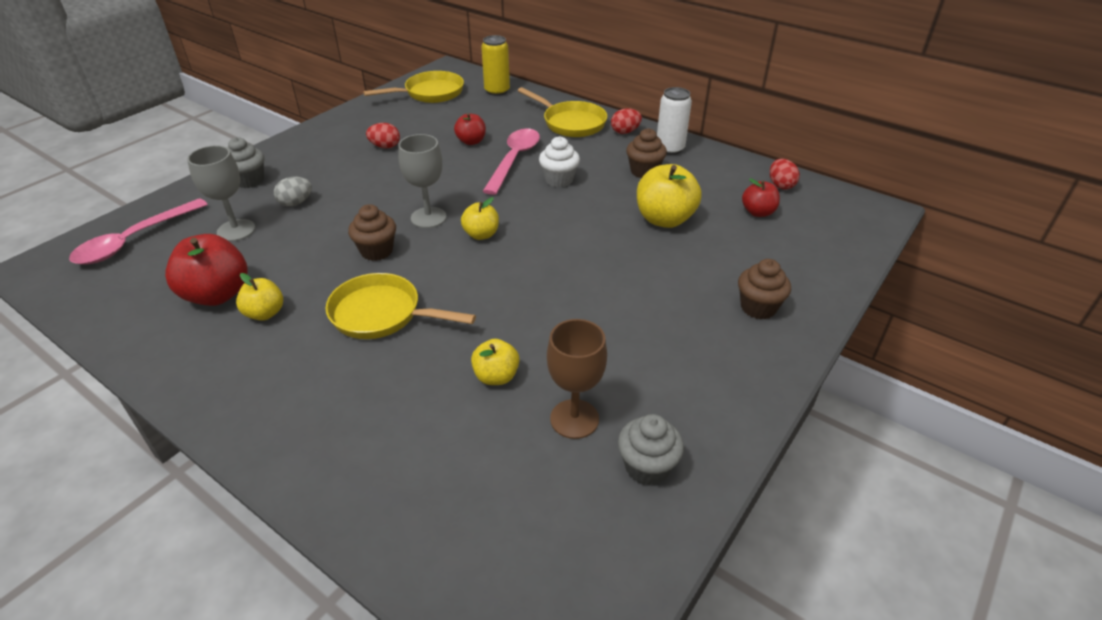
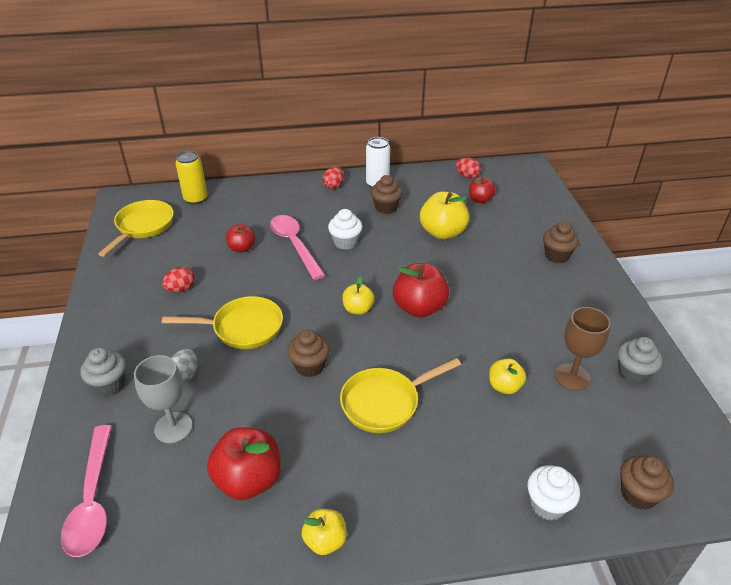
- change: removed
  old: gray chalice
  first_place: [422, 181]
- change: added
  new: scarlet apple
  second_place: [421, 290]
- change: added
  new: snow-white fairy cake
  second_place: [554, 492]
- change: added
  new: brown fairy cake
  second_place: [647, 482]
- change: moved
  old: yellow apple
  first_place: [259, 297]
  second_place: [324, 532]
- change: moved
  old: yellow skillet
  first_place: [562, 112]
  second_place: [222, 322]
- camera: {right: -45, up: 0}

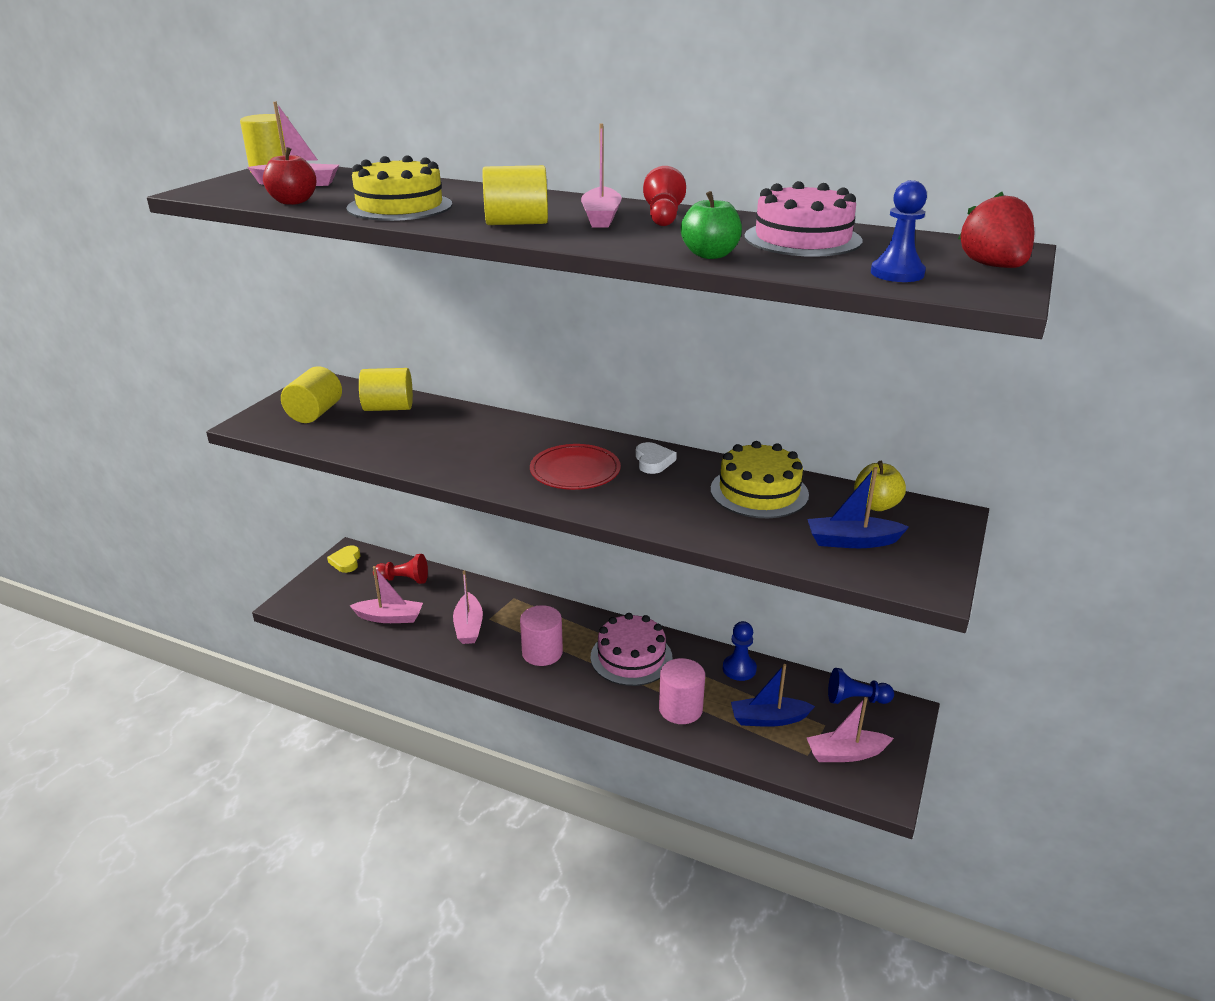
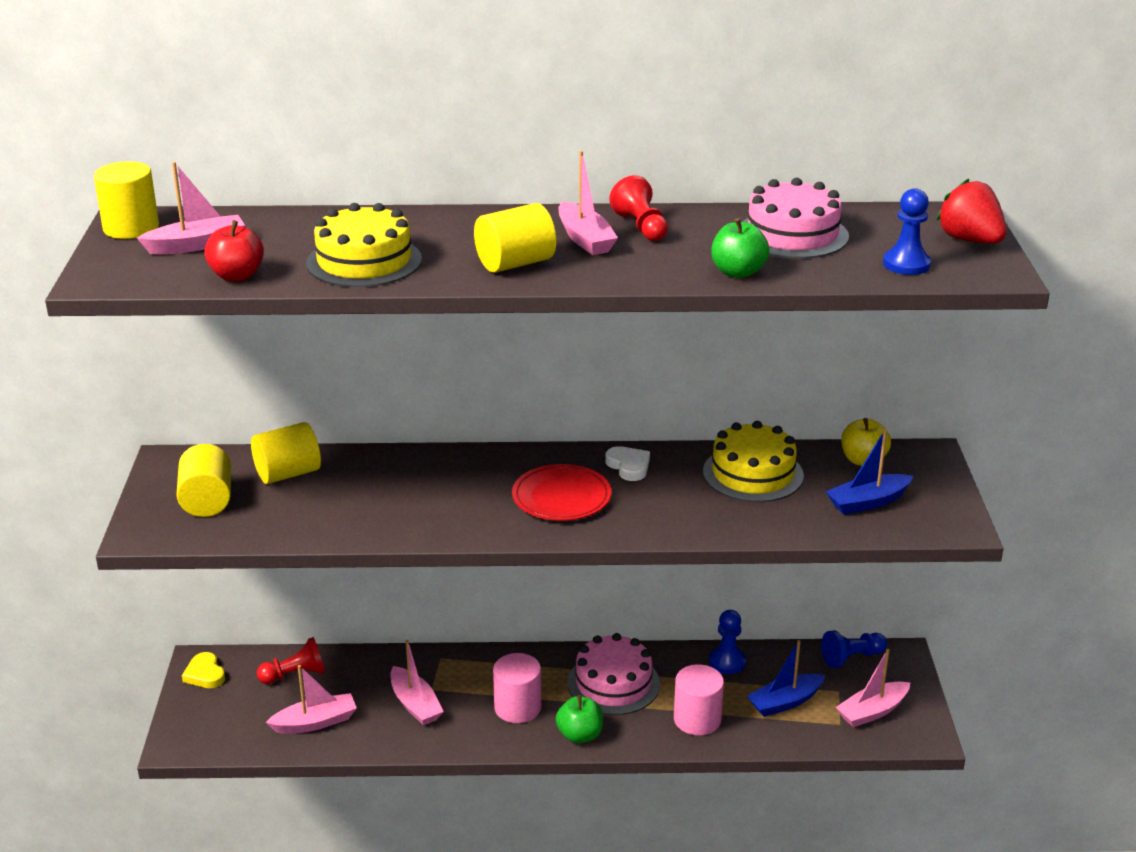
- change: added
  new: green apple
  second_place: [579, 719]
- camera: {right: -25, up: 0}

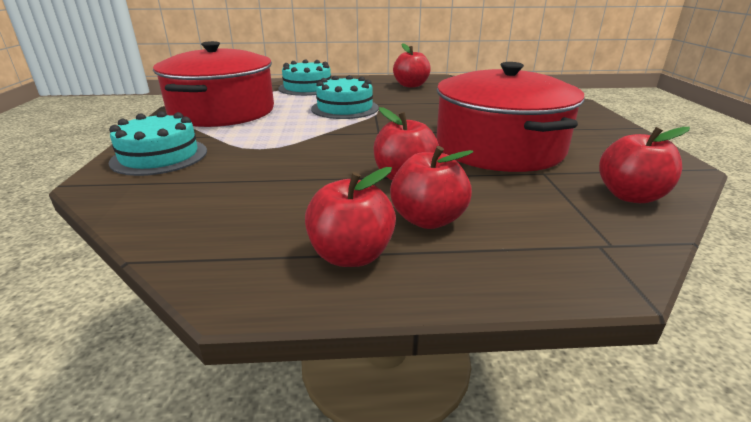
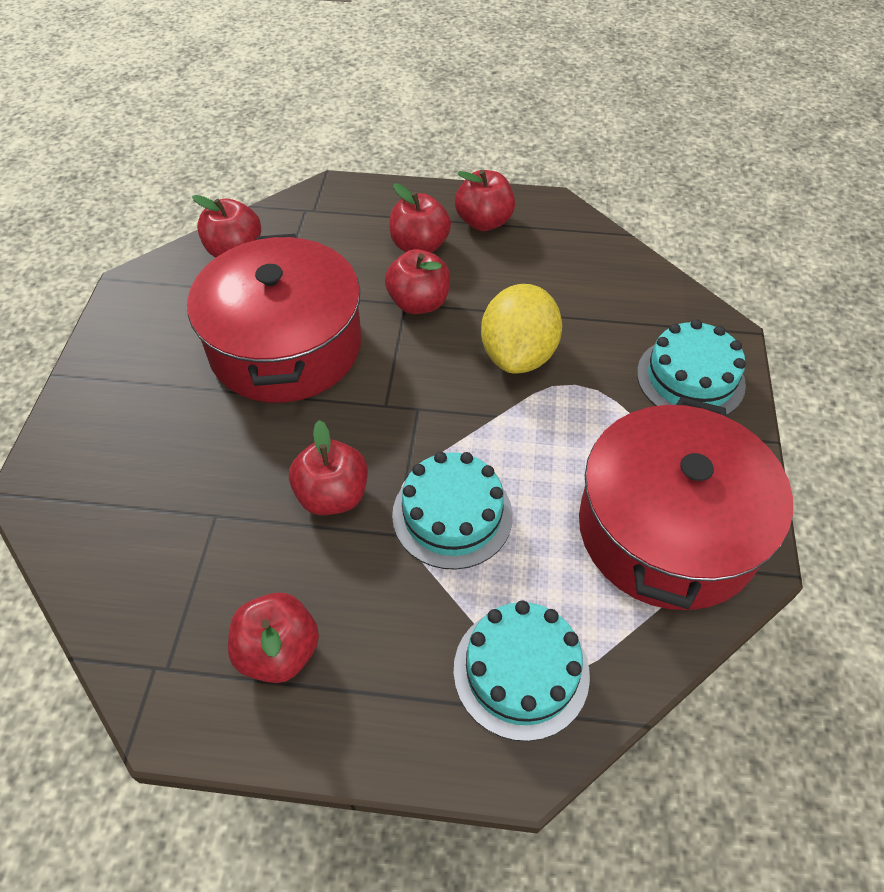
- change: added
  new: scarlet apple
  second_place: [328, 467]
- change: added
  new: yellow citrus fruit
  second_place: [521, 329]
- camera: {right: -170, up: 25}

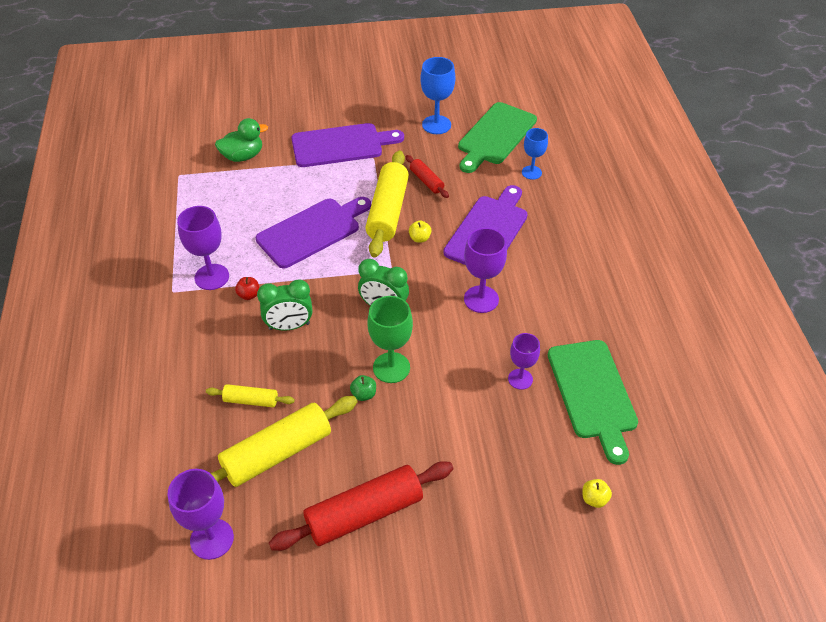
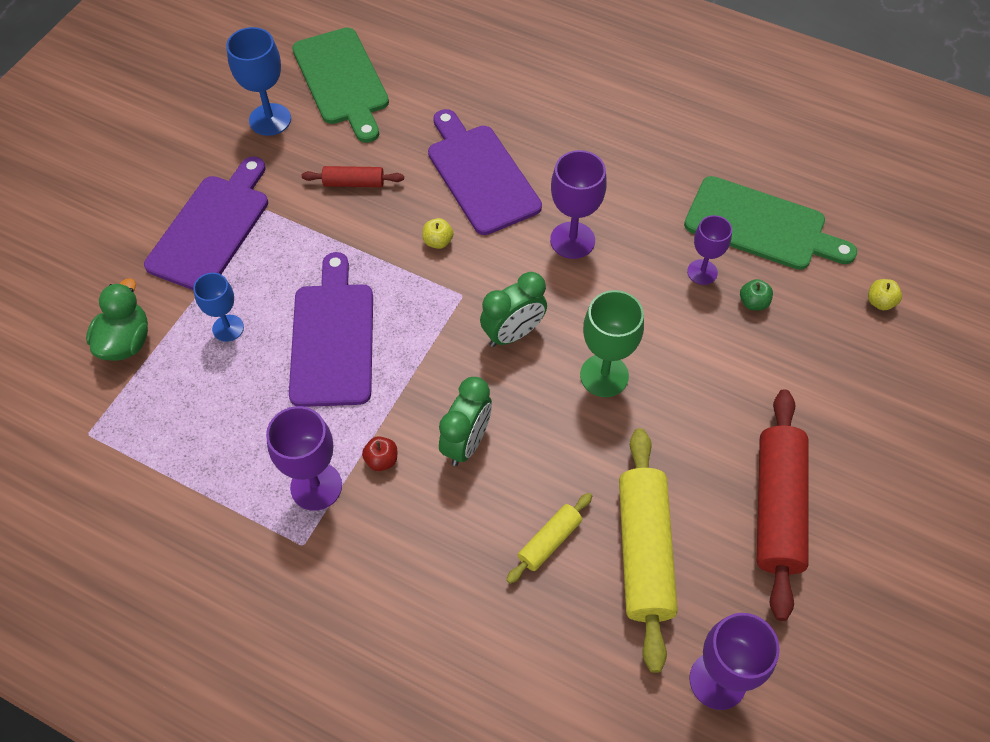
- change: removed
  old: yellow dough roller
  first_place: [387, 203]
- change: moved
  old: green apple
  first_place: [363, 388]
  second_place: [756, 294]
- change: moved
  old: blue chalice
  first_place: [535, 154]
  second_place: [218, 307]
- camera: {right: -55, up: 10}

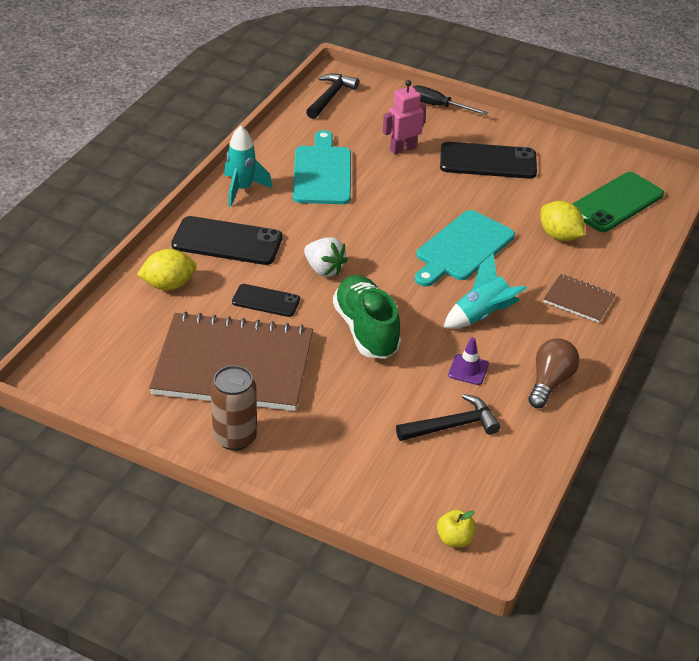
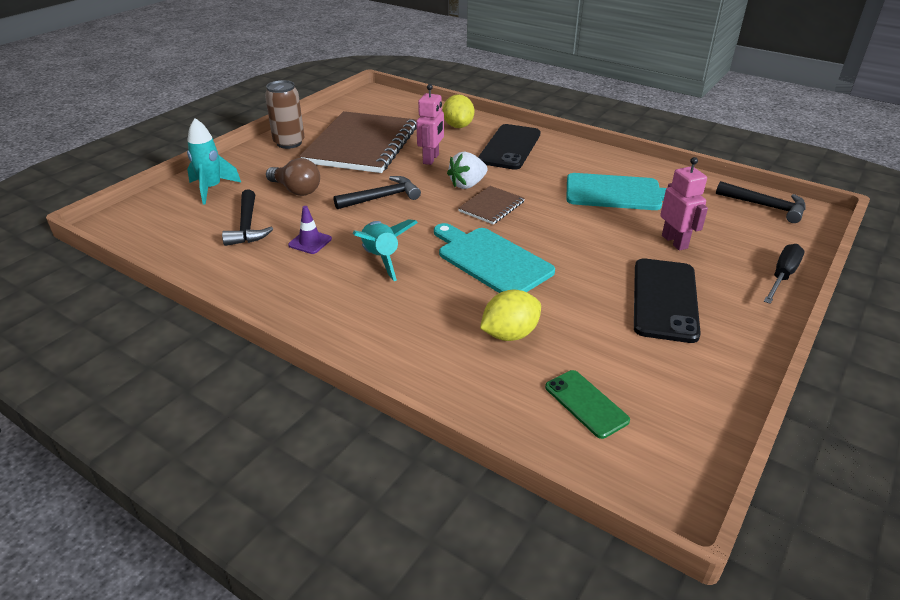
- change: removed
  old: yellow apple
  first_place: [456, 529]
- change: moved
  old: turquoise rocket
  first_place: [248, 166]
  second_place: [214, 161]
- change: moved
  old: brown lightbulb
  first_place: [553, 373]
  second_place: [293, 177]
- change: moved
  old: brown notepad
  first_place: [579, 298]
  second_place: [491, 205]
- change: replaced
  old: ebony phone
  new: rosy robot
  first_place: [266, 300]
  second_place: [430, 124]
- change: replaced
  old: green lace-up shoe
  new: ebony hammer
  first_place: [367, 317]
  second_place: [377, 192]
- change: resized
  old: green phone
  first_place: [618, 202]
  second_place: [587, 404]
  factor: 0.58
- camera: {right: 100, up: -5}

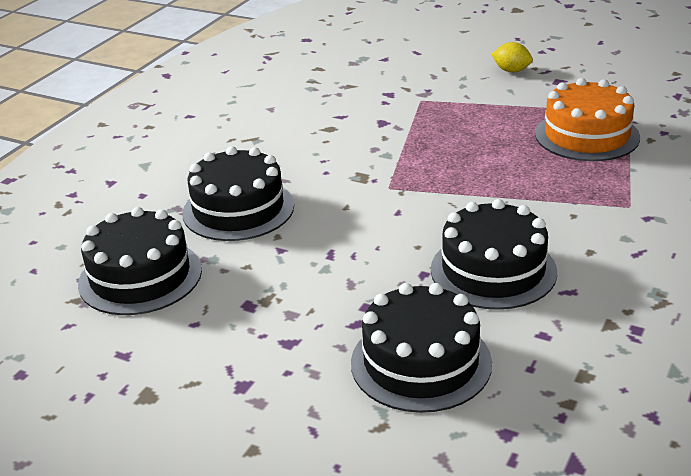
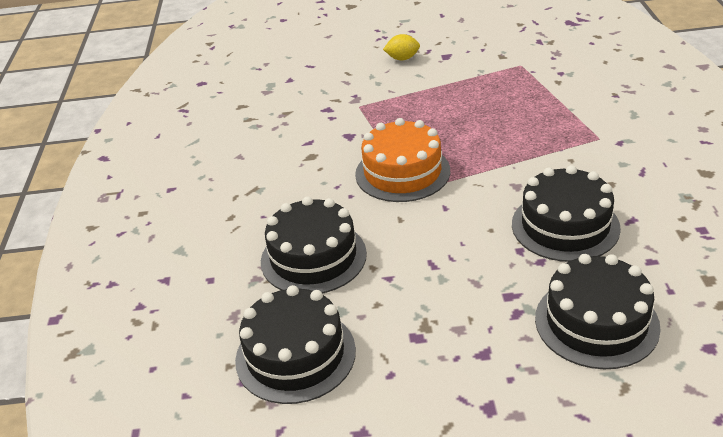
- change: moved
  old: bright orange gateau
  first_place: [587, 119]
  second_place: [402, 160]
- camera: {right: -30, up: 5}

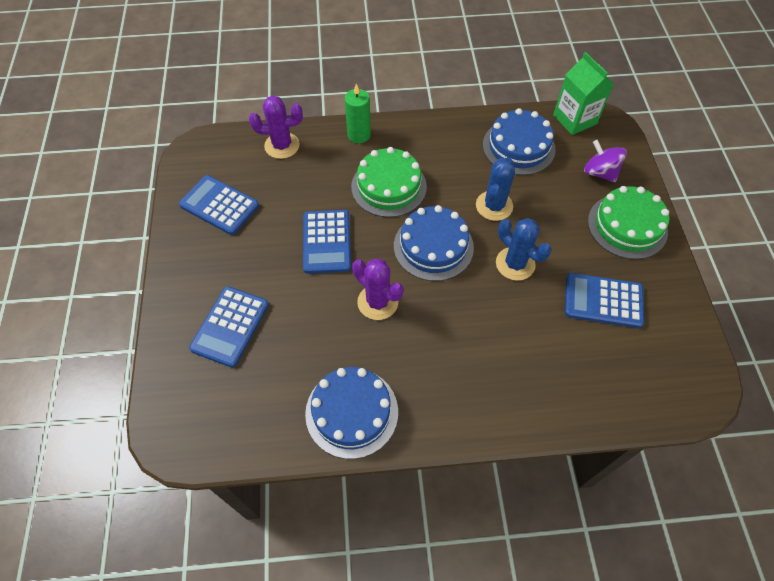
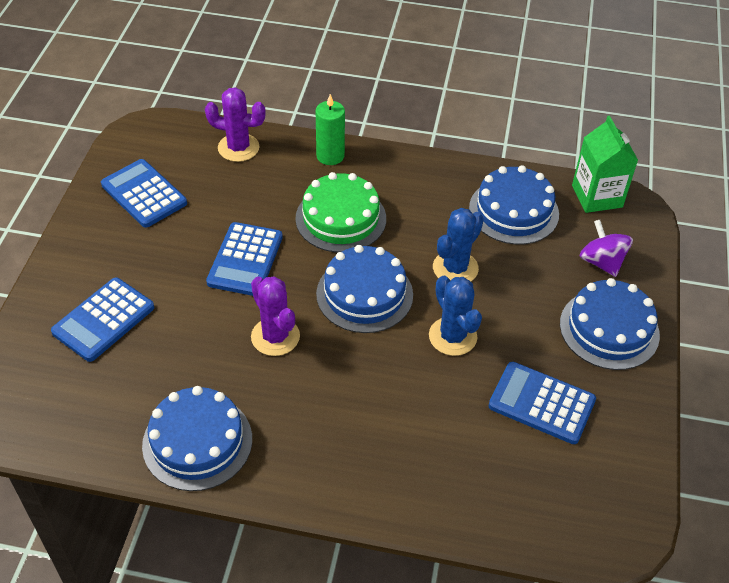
- change: recoloured
  old: green gateau
  new: blue gateau
  first_place: [628, 222]
  second_place: [610, 324]
- camera: {right: 15, up: -10}

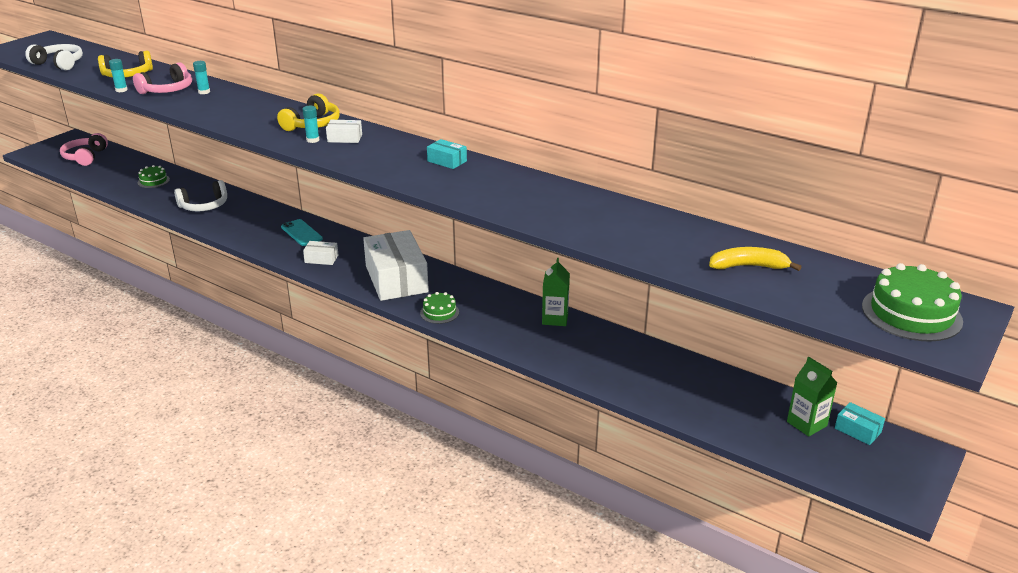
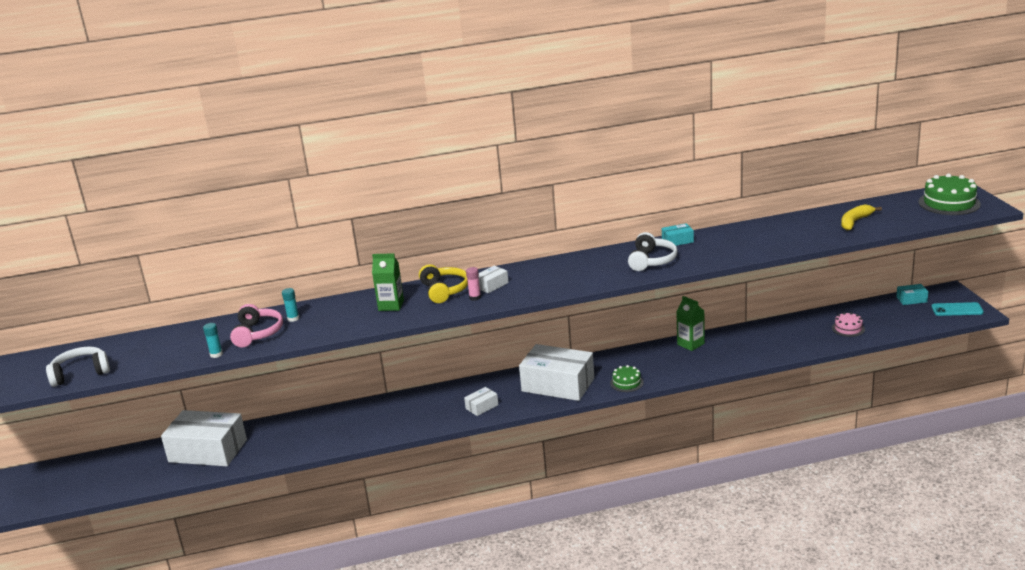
- change: removed
  old: rosy headphones
  first_place: [84, 149]
- change: removed
  old: yellow headphones
  first_place: [125, 64]
- change: added
  new: rosy gateau
  second_place: [848, 324]
- change: moved
  old: snow-white headphones
  first_place: [200, 195]
  second_place: [652, 251]
- change: moved
  old: turquoise phone
  first_place: [302, 232]
  second_place: [957, 309]
- change: moved
  old: turquoise box
  first_place: [447, 154]
  second_place: [678, 234]
- change: moved
  old: green carton
  first_place: [812, 396]
  second_place: [388, 282]
- change: replaced
  old: green gateau
  new: snow-white box
  first_place: [153, 176]
  second_place: [204, 438]
- change: recoloured
  old: turquoise glue stick
  new: rosy glue stick
  first_place: [310, 124]
  second_place: [473, 284]
- camera: {right: -45, up: -5}

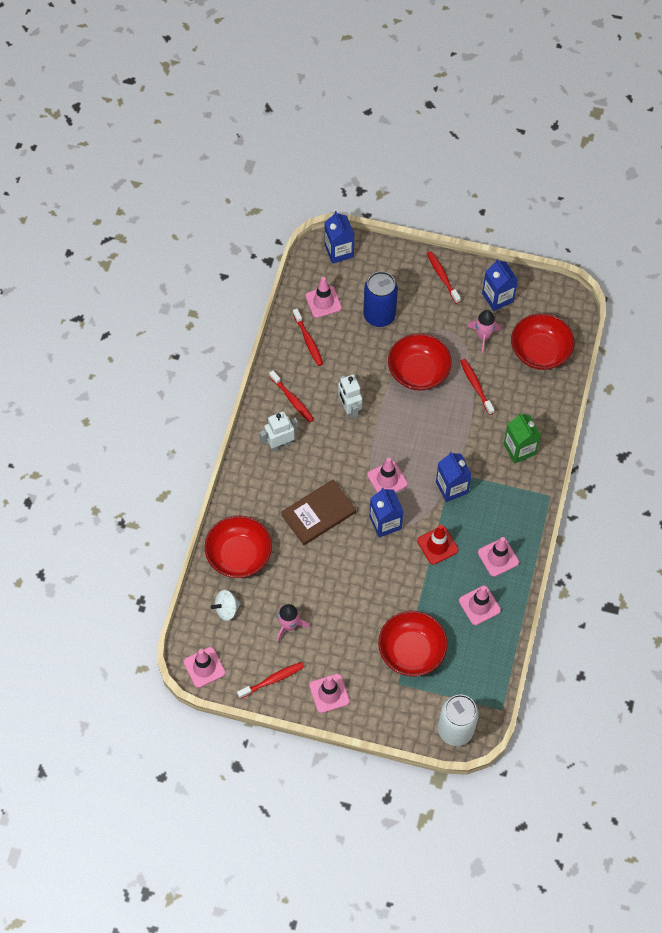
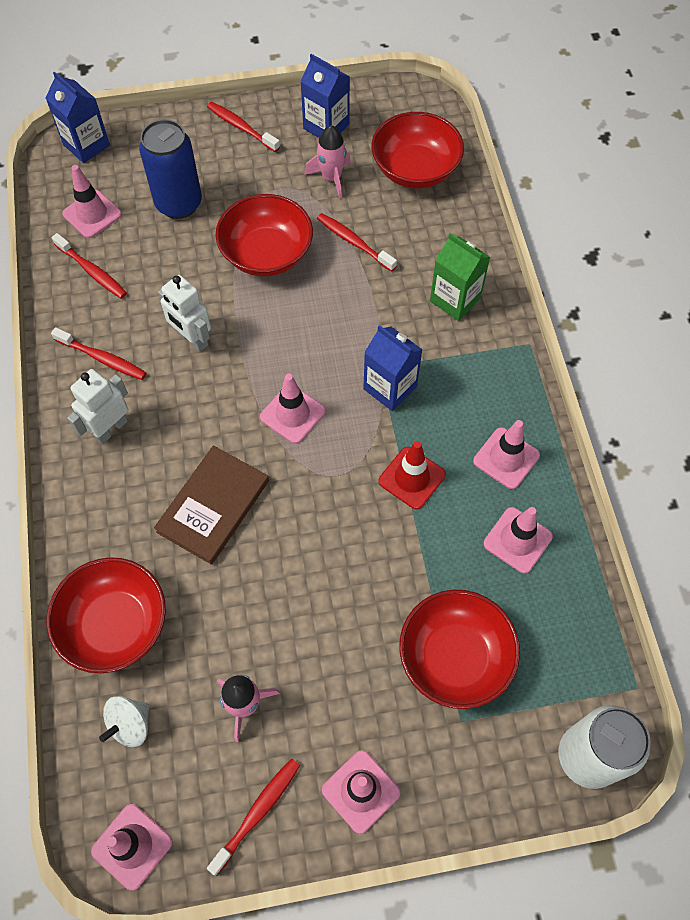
- change: removed
  old: blue carton
  first_place: [386, 512]
- camera: {right: -25, up: 0}

